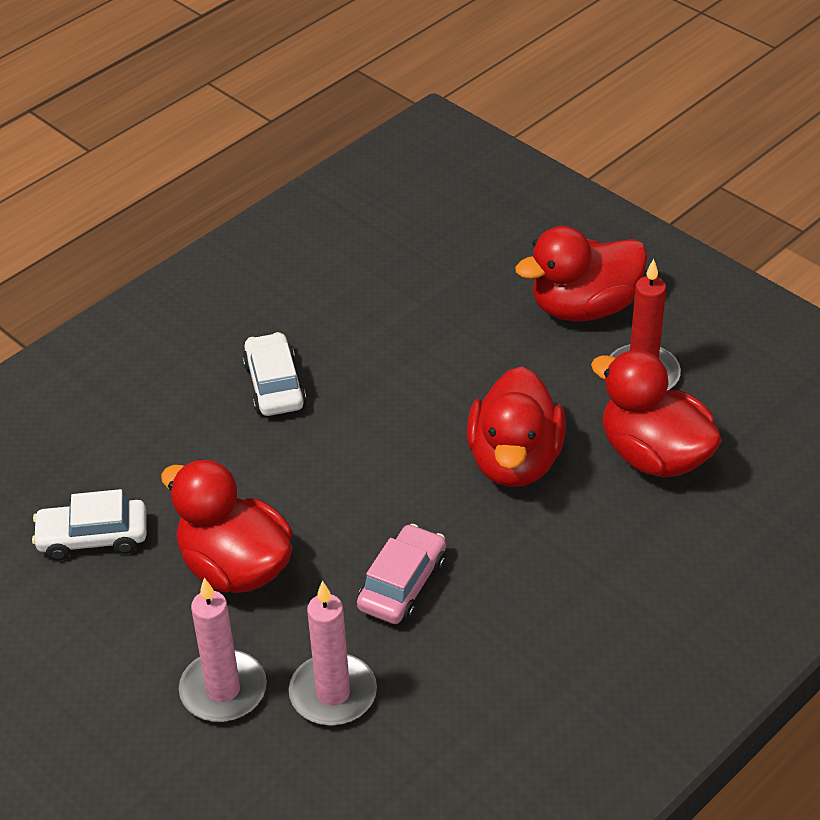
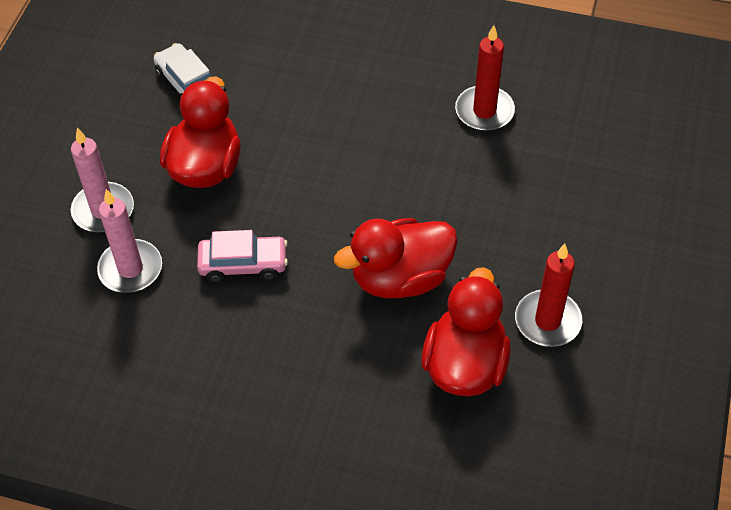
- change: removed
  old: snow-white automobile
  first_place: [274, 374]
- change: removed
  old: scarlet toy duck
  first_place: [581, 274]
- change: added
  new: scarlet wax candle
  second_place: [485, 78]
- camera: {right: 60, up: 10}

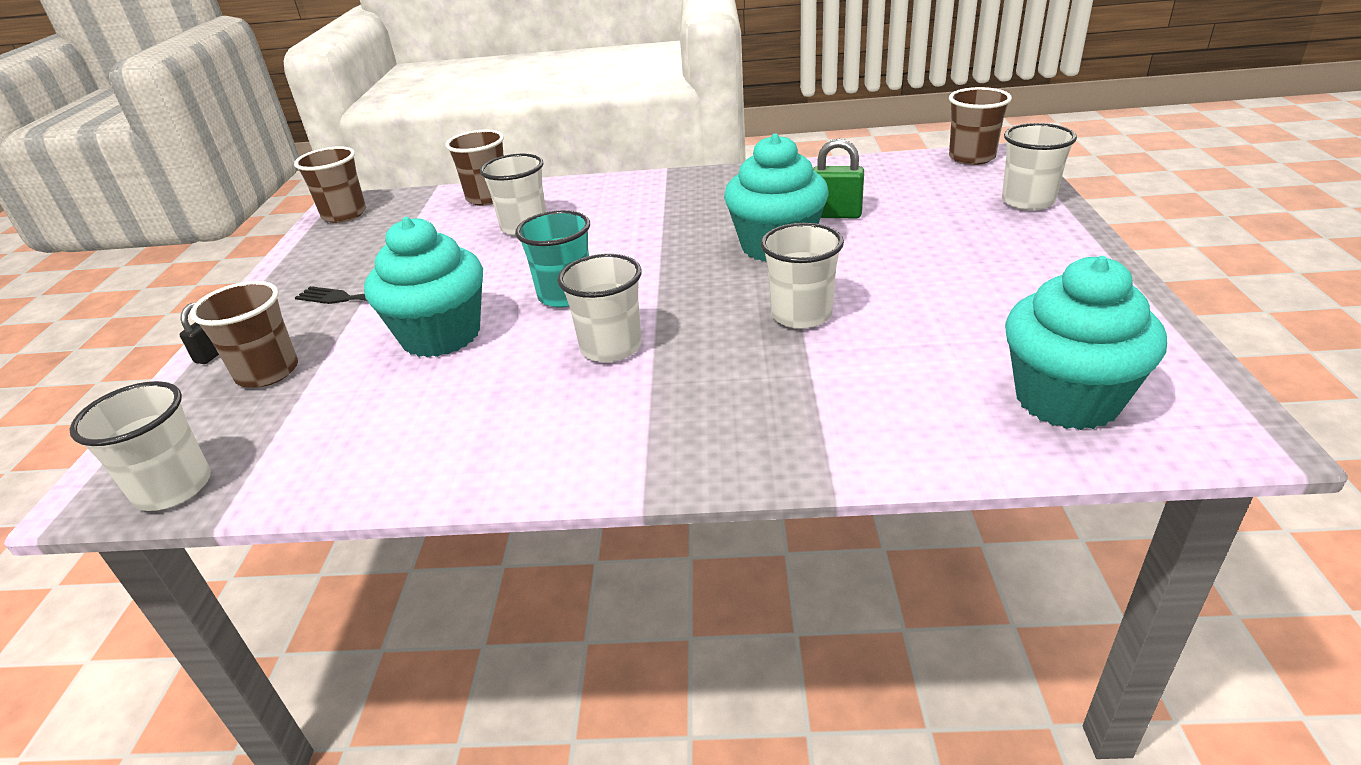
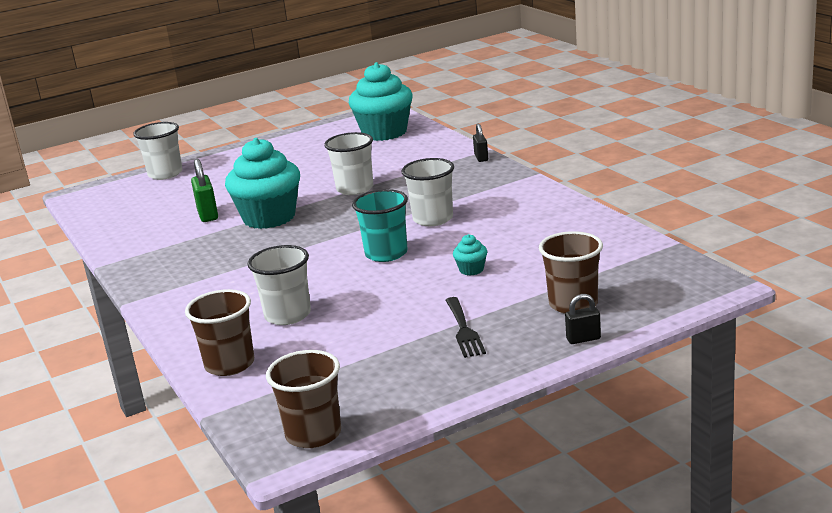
- change: removed
  old: snow-white beaker
  first_place: [140, 446]
- change: removed
  old: brown beaker
  first_place: [980, 126]
- change: added
  new: ebony padlock
  second_place: [480, 142]
- change: resized
  old: turquoise fairy cake
  first_place: [423, 287]
  second_place: [470, 255]
  factor: 0.4
- camera: {right: -120, up: -10}

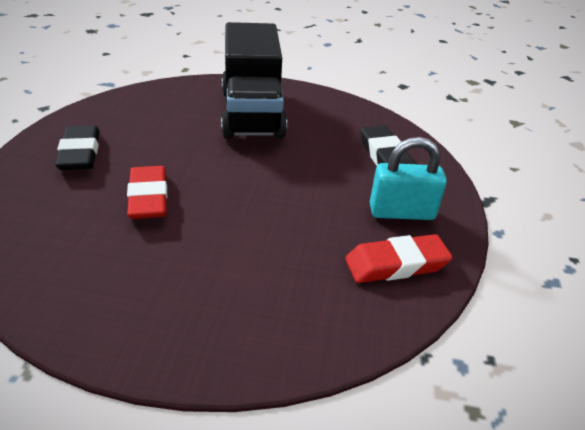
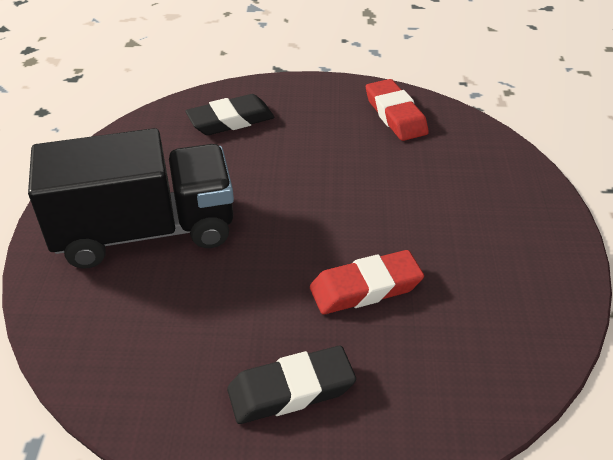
- change: removed
  old: turquoise padlock
  first_place: [408, 178]
- camera: {right: -95, up: 5}

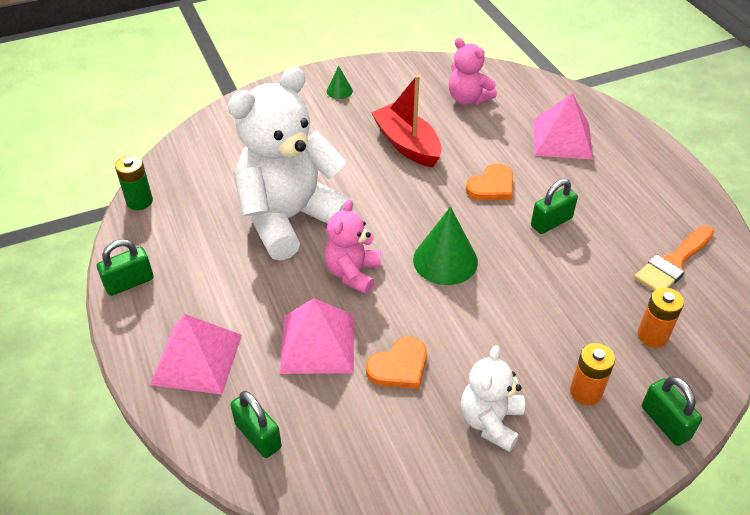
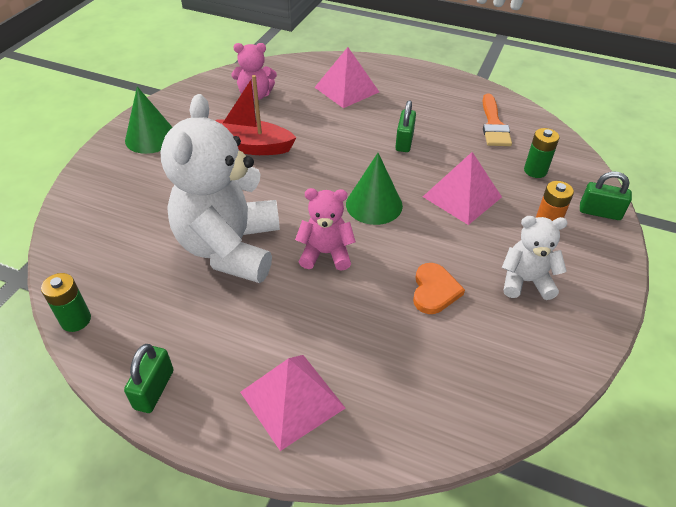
- change: removed
  old: green padlock
  first_place: [256, 424]
- change: removed
  old: bright orange heart
  first_place: [489, 181]
- change: moved
  old: rosy solid pyramid
  first_place: [317, 336]
  second_place: [462, 188]
- change: recoloured
  old: bright orange battery
  new: green battery
  first_place: [661, 317]
  second_place: [541, 153]
- change: turned
  old: rosy teddy
  first_place: [352, 246]
  second_place: [325, 229]
  degrees: 120
- change: turned
  old: snow-white teddy
  first_place: [493, 398]
  second_place: [535, 258]
  degrees: 120
- change: resized
  old: green cone shape
  first_place: [340, 82]
  second_place: [148, 120]
  factor: 2.0
- camera: {right: -45, up: 0}

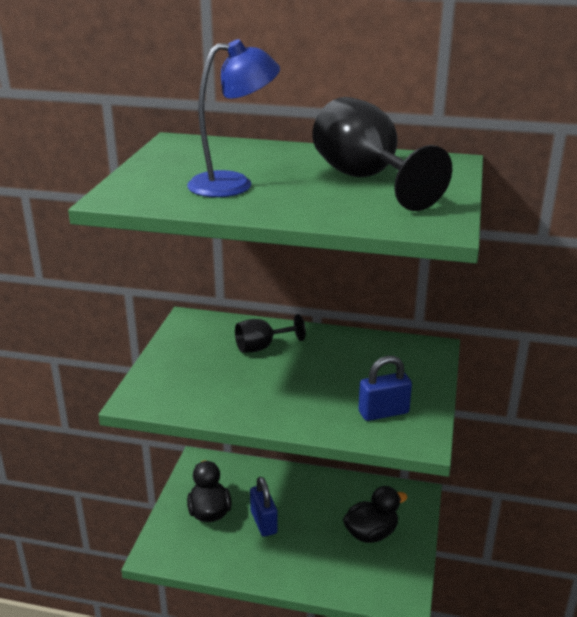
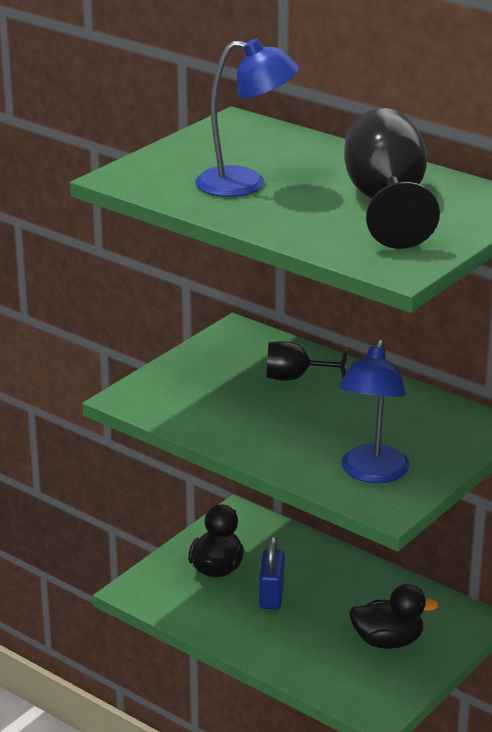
- change: replaced
  old: blue padlock
  new: blue desk lamp
  first_place: [385, 388]
  second_place: [374, 411]
- camera: {right: 25, up: 0}

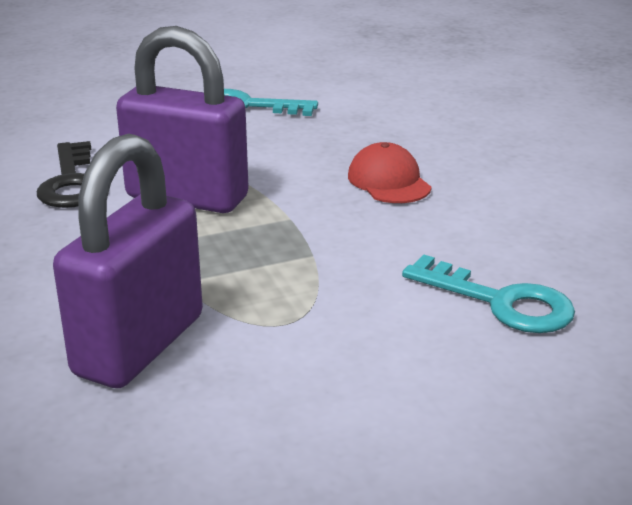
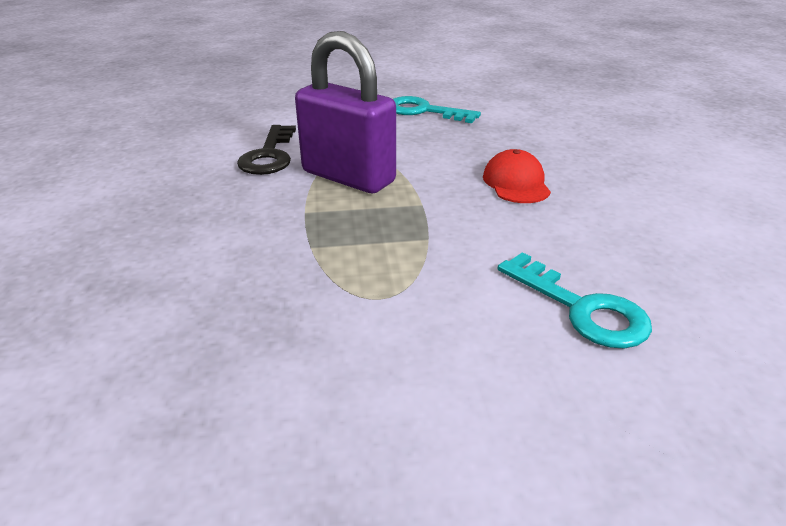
- change: removed
  old: royal purple padlock
  first_place: [128, 261]
- camera: {right: 15, up: 5}

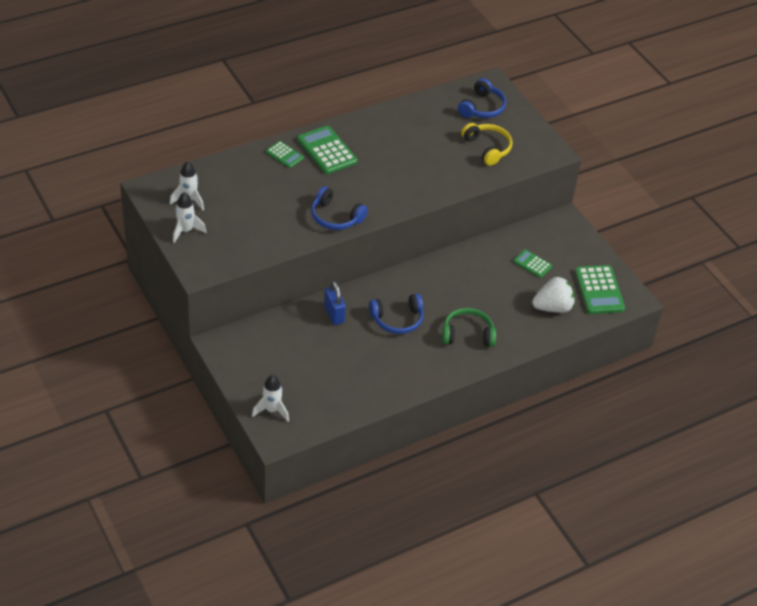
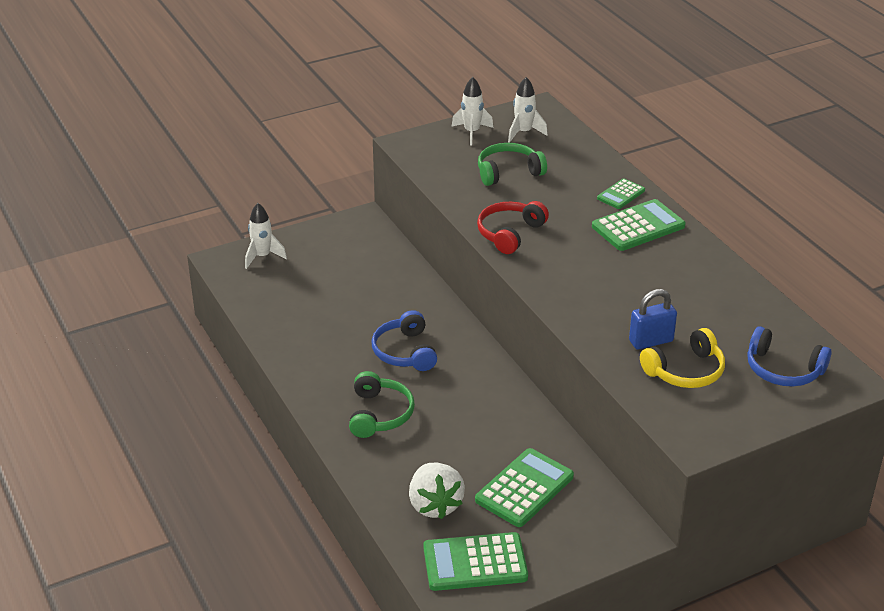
- change: added
  new: green headphones
  second_place: [512, 164]
- change: moved
  old: blue padlock
  first_place: [335, 303]
  second_place: [653, 319]
- change: recoloured
  old: blue headphones
  new: scarlet headphones
  first_place: [339, 208]
  second_place: [513, 227]
- change: resized
  old: green calculator
  first_place: [533, 263]
  second_place: [524, 487]
  factor: 1.75
- camera: {right: 95, up: -10}

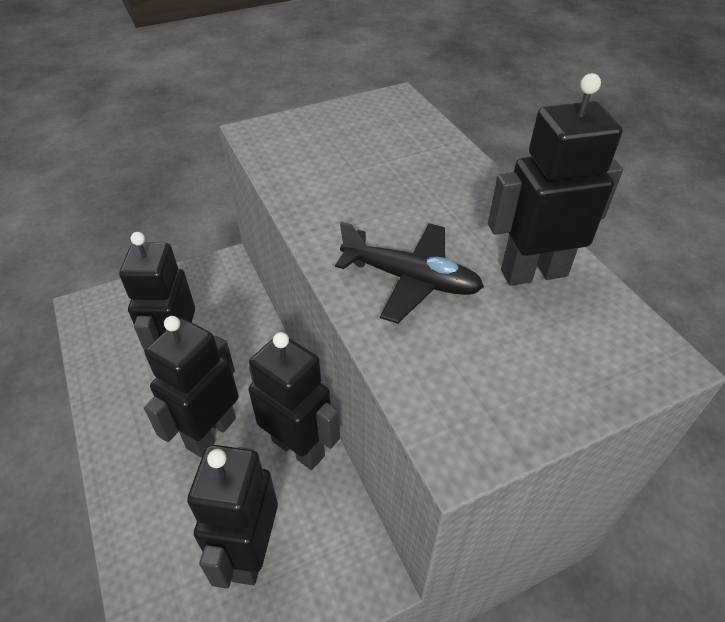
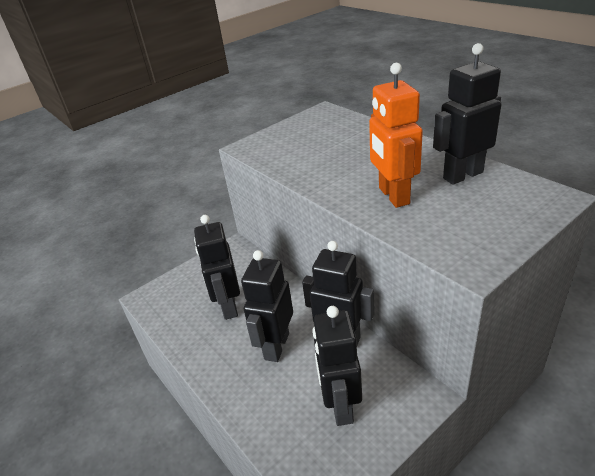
- change: replaced
  old: ebony toy plane
  new: bright orange robot
  first_place: [409, 272]
  second_place: [396, 135]
- camera: {right: -10, up: -10}

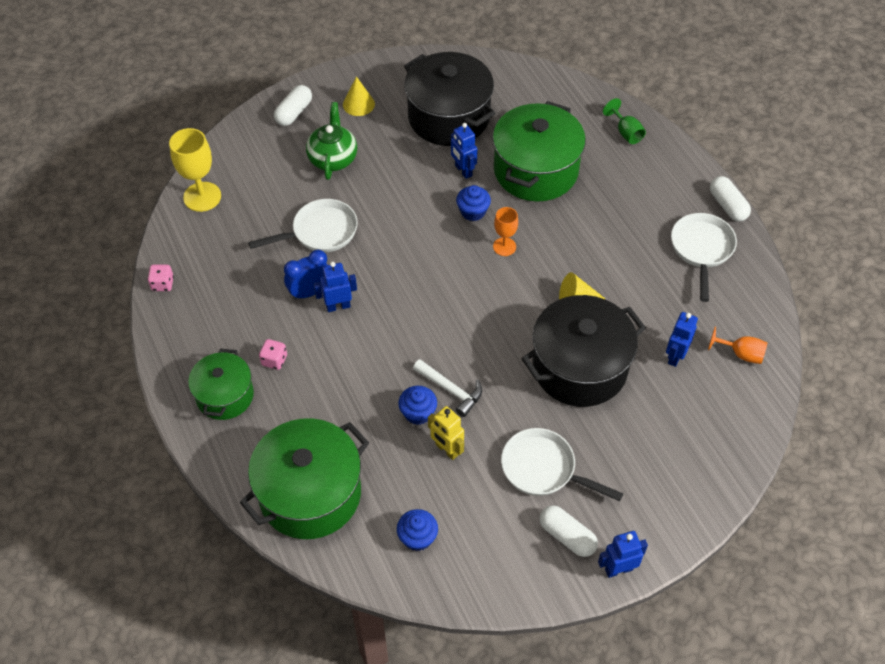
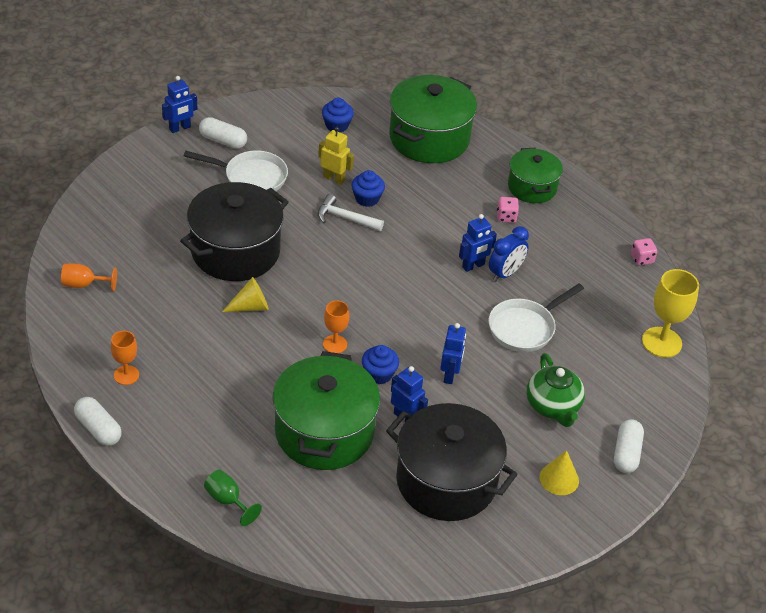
- change: moved
  old: blue robot
  first_place: [682, 339]
  second_place: [453, 353]
- change: replaced
  old: snow-white skillet
  new: bright orange chalice
  first_place: [704, 257]
  second_place: [125, 358]
- camera: {right: 160, up: -10}

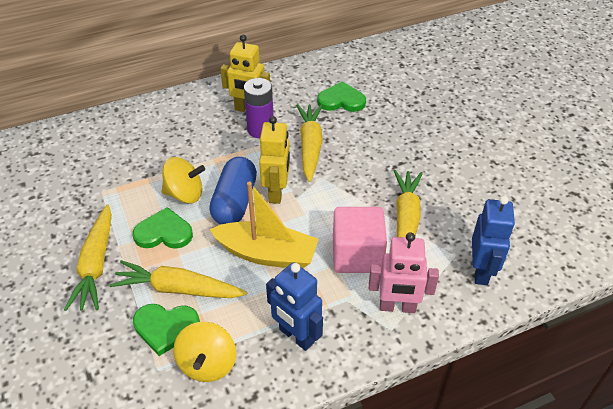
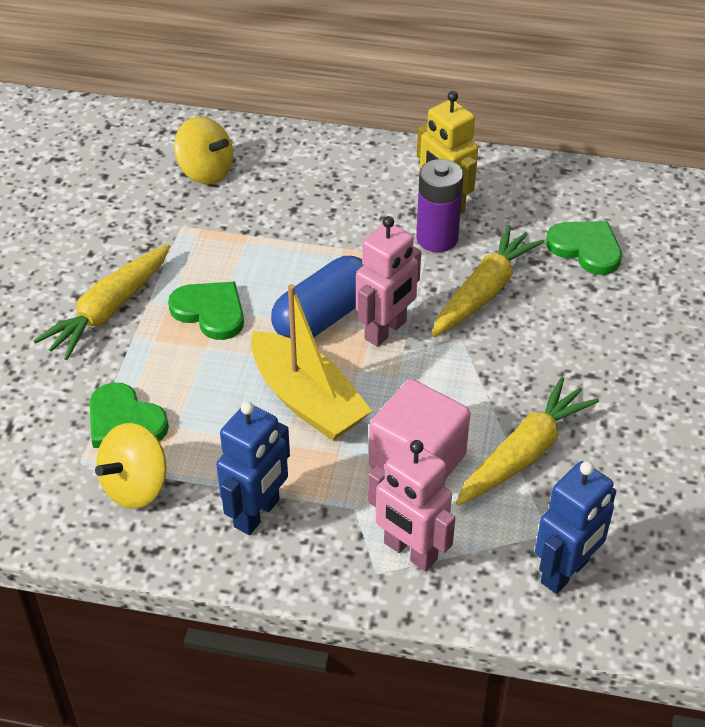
- change: removed
  old: yellow toy carrot
  first_place: [178, 279]
- change: moved
  old: yellow toy top
  first_place: [183, 180]
  second_place: [203, 150]
- change: recoloured
  old: yellow robot
  new: rosy robot
  first_place: [274, 160]
  second_place: [388, 281]
- change: turned
  old: blue robot
  first_place: [294, 306]
  second_place: [253, 468]
  degrees: -135
- camera: {right: 35, up: 0}

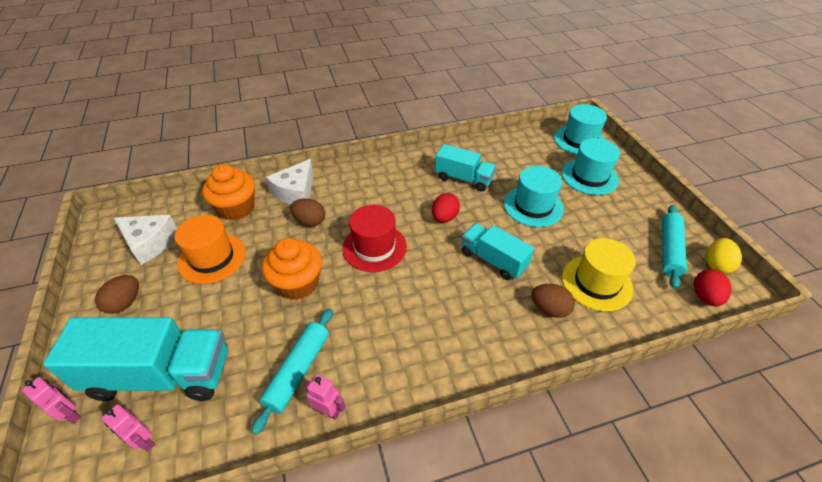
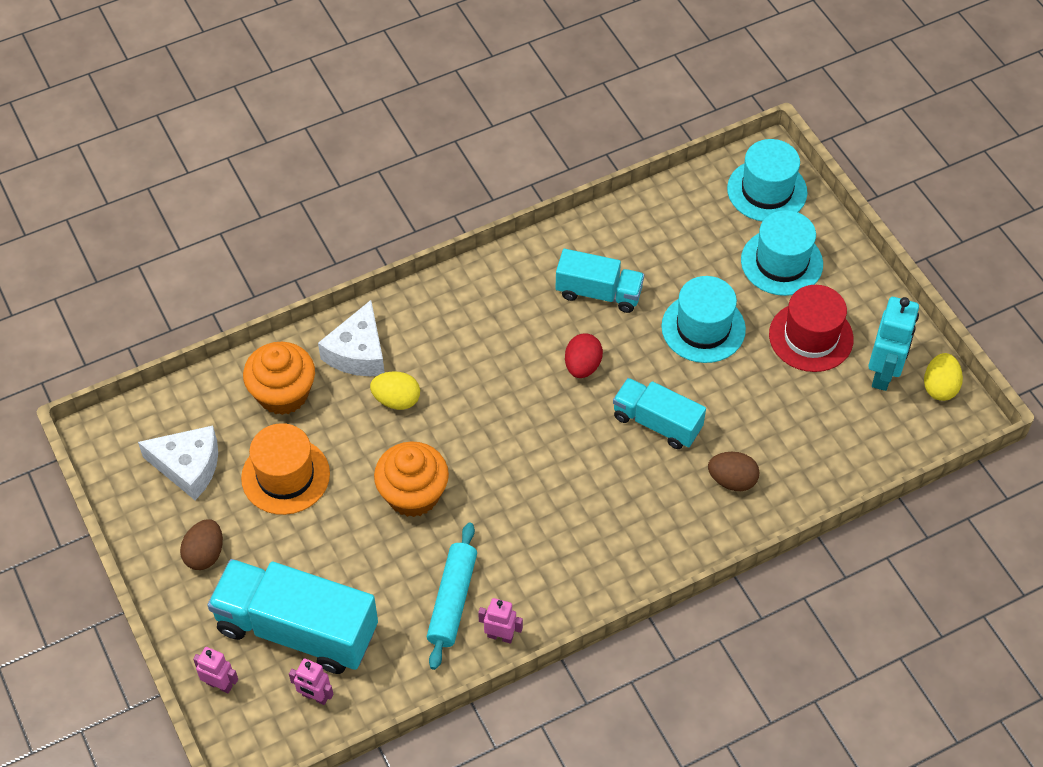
- change: removed
  old: yellow top hat
  first_place: [599, 274]
- change: removed
  old: scarlet egg shape
  first_place: [713, 288]
- change: moved
  old: scarlet top hat
  first_place: [374, 238]
  second_place: [811, 328]
- change: replaced
  old: turquoise dough roller
  new: turquoise robot
  first_place: [674, 247]
  second_place: [893, 344]
- change: recoloured
  old: brown egg shape
  new: yellow egg shape
  first_place: [307, 212]
  second_place: [395, 390]
- change: turned
  old: turquoise toy truck
  first_place: [135, 359]
  second_place: [293, 616]
  degrees: -150
- camera: {right: -10, up: 10}

